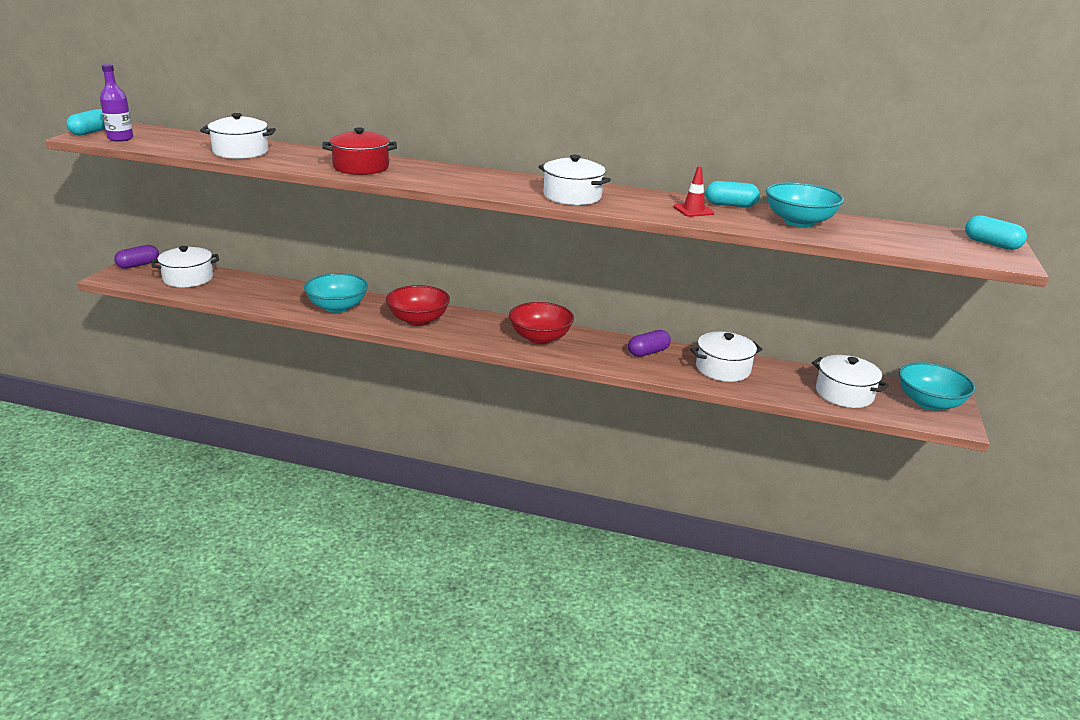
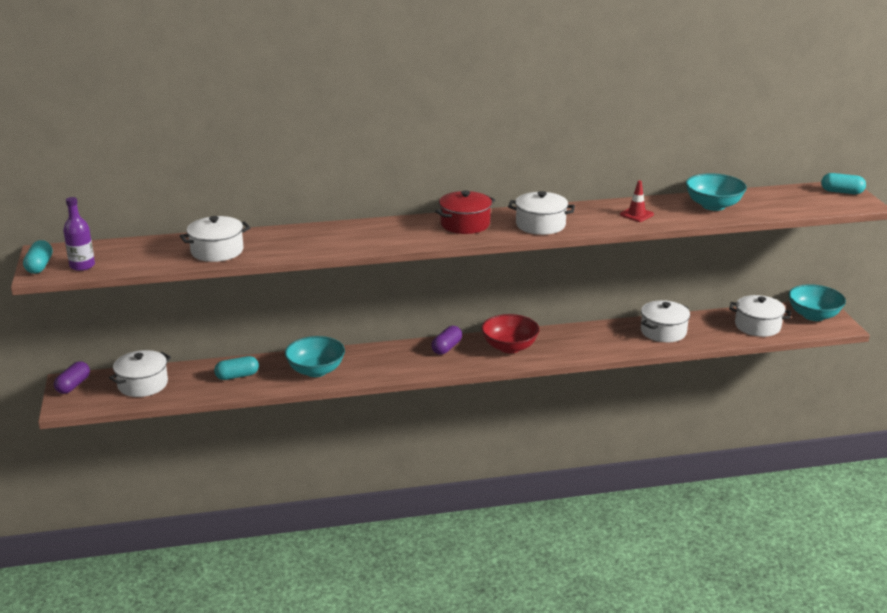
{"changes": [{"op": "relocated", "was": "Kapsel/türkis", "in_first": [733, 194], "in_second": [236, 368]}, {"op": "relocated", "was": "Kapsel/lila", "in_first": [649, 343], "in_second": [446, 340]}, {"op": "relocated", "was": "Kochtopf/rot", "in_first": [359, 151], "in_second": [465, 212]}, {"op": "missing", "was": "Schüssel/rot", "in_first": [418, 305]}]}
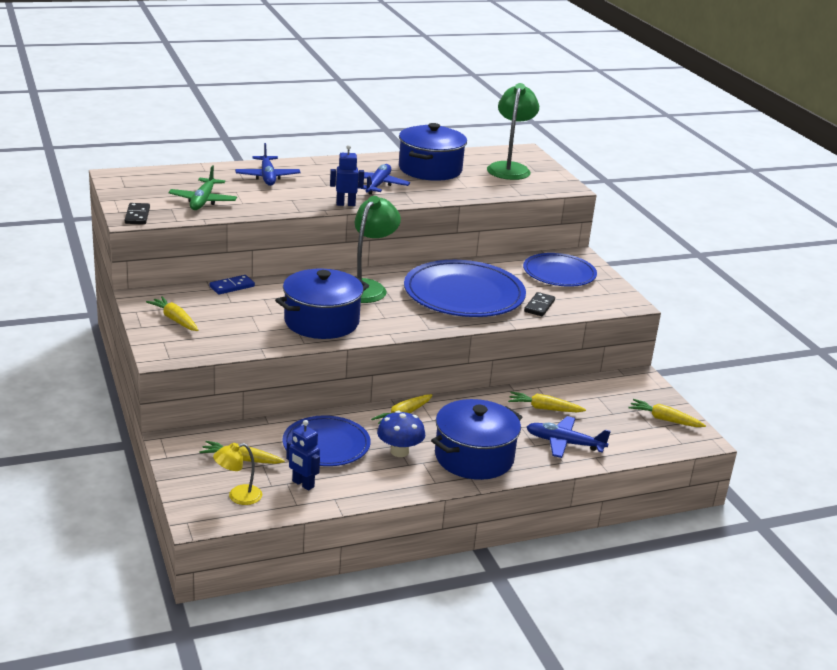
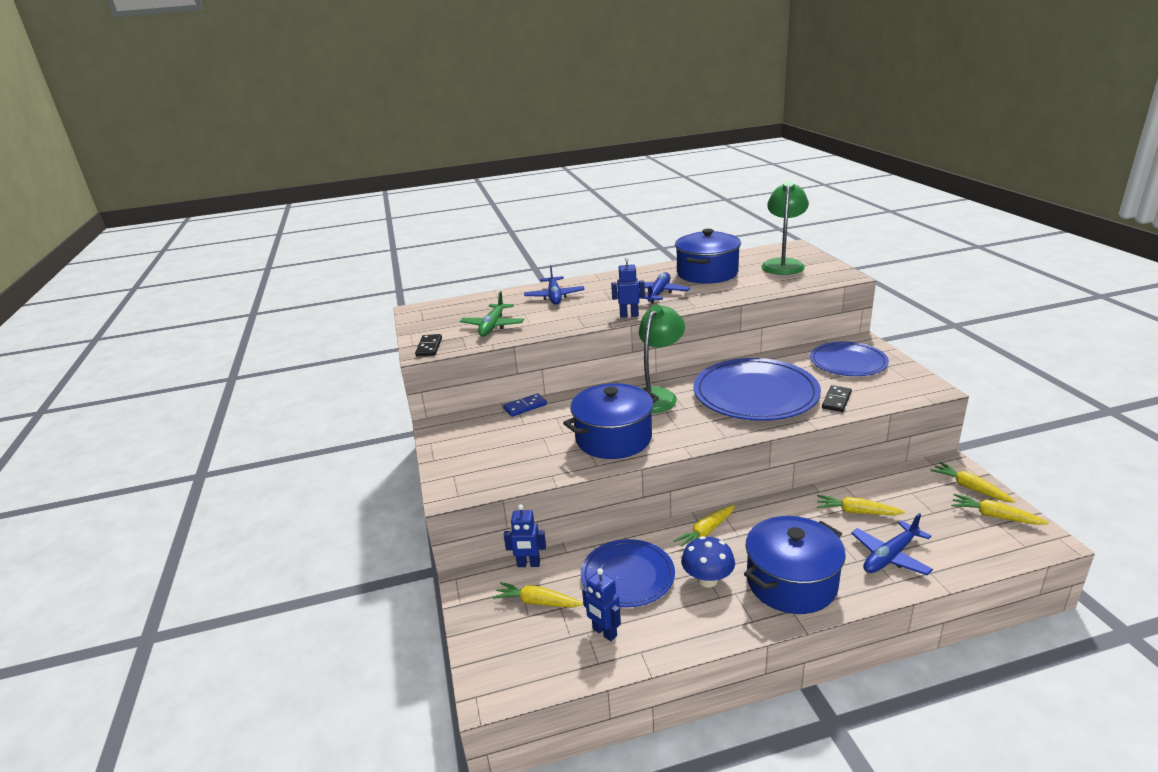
{"changes": [{"op": "appeared", "now": "Roboter/blau", "in_second": [525, 535]}, {"op": "spun", "was": "Flugzeug/blau", "in_first": [568, 437], "in_second": [892, 544], "clockwise": -60}, {"op": "relocated", "was": "Karotte/gelb", "in_first": [172, 313], "in_second": [972, 482]}, {"op": "missing", "was": "Lampe/gelb", "in_first": [237, 474]}]}
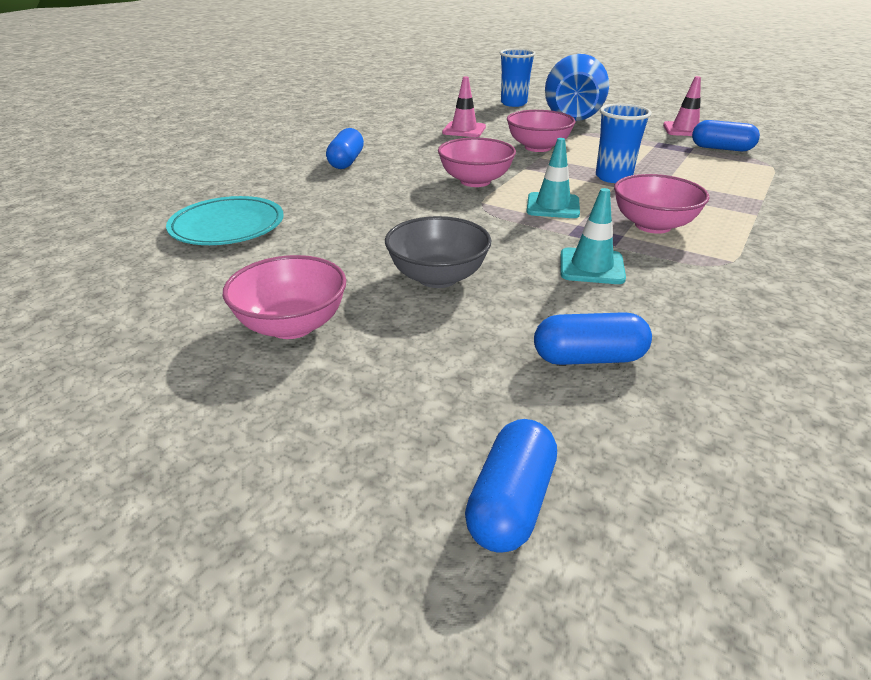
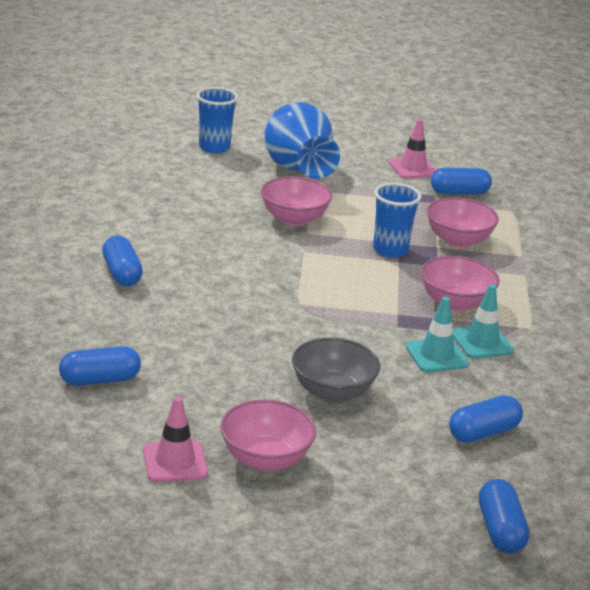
{"changes": [{"op": "exchanged", "was": "Teller/türkis", "now": "Kapsel/blau", "in_first": [225, 220], "in_second": [100, 366]}, {"op": "relocated", "was": "Leitkegel/rosa", "in_first": [464, 106], "in_second": [175, 439]}, {"op": "relocated", "was": "Schüssel/rosa", "in_first": [477, 162], "in_second": [463, 222]}, {"op": "relocated", "was": "Leitkegel/türkis", "in_first": [553, 178], "in_second": [483, 321]}]}
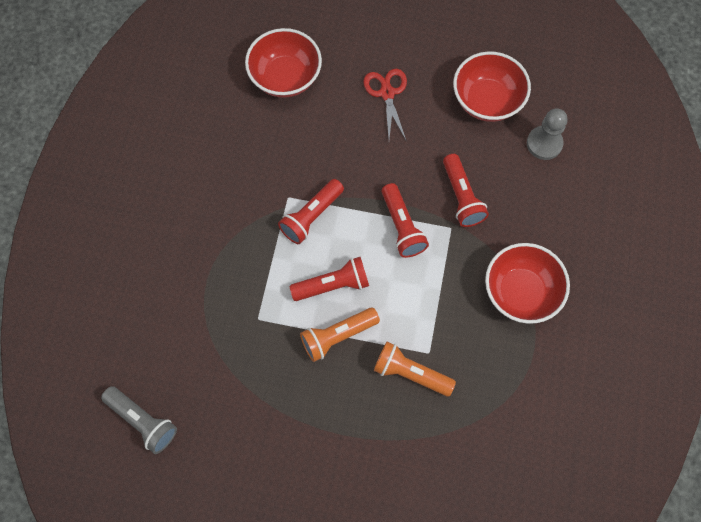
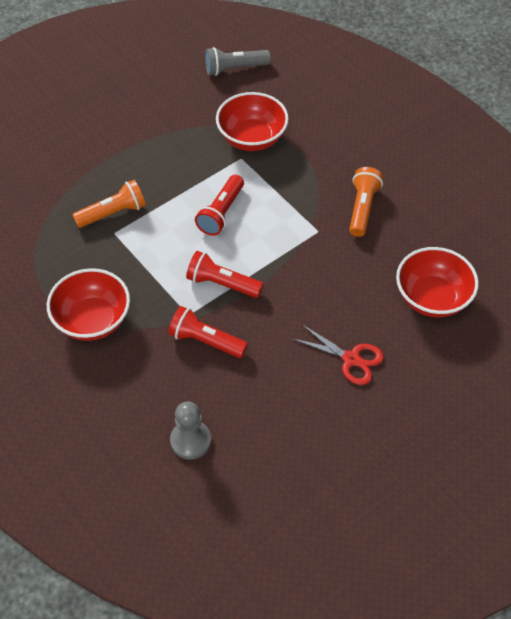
{"changes": [{"op": "relocated", "was": "Schüssel/rot", "in_first": [492, 86], "in_second": [252, 121]}, {"op": "relocated", "was": "Taschenlampe/orange", "in_first": [340, 335], "in_second": [366, 202]}, {"op": "missing", "was": "Taschenlampe/rot", "in_first": [311, 211]}]}
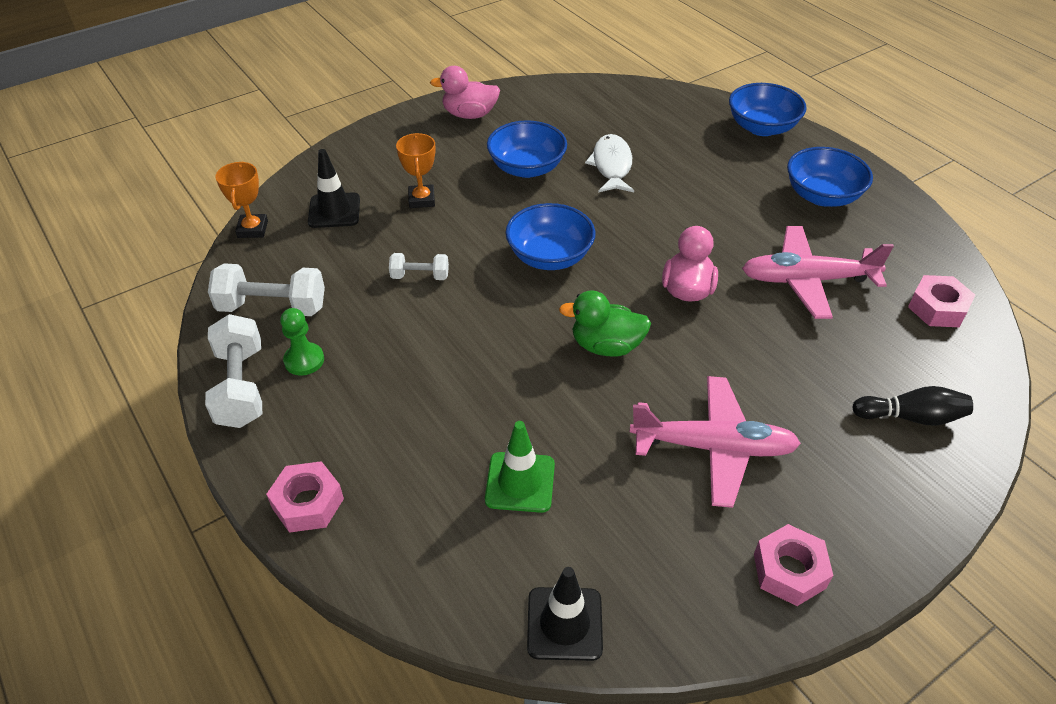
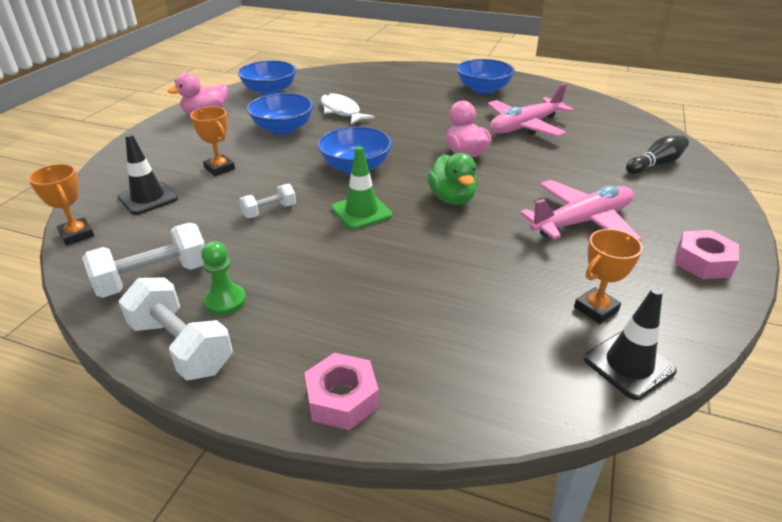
{"changes": [{"op": "relocated", "was": "Schüssel/blau", "in_first": [768, 109], "in_second": [267, 78]}, {"op": "relocated", "was": "Leitkegel/grün", "in_first": [520, 467], "in_second": [361, 188]}, {"op": "spun", "was": "Ente/grün", "in_first": [605, 324], "in_second": [452, 179], "clockwise": -75}, {"op": "appeared", "now": "Pokal/orange", "in_second": [608, 276]}, {"op": "missing", "was": "Sechskantmutter/rosa", "in_first": [941, 301]}]}
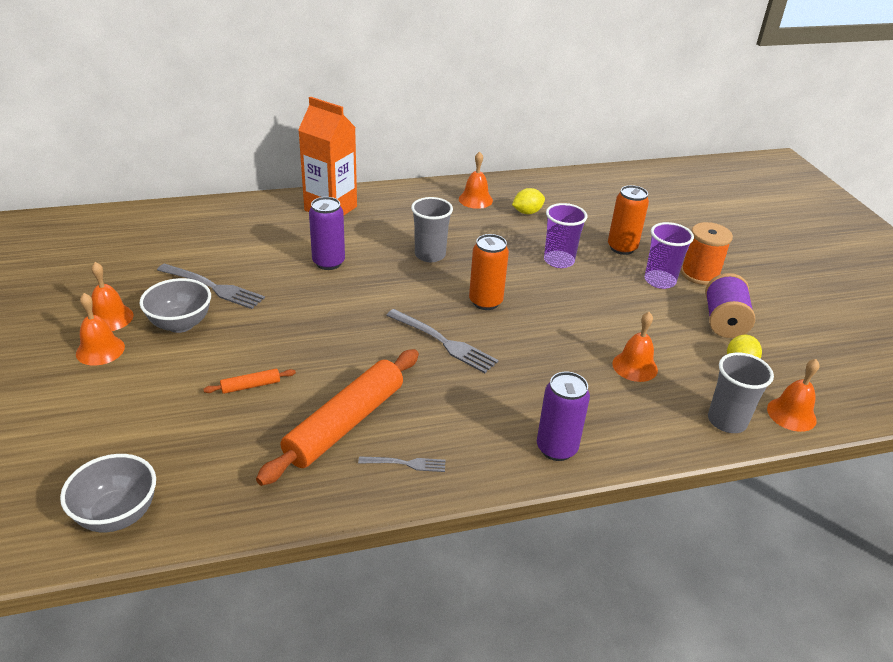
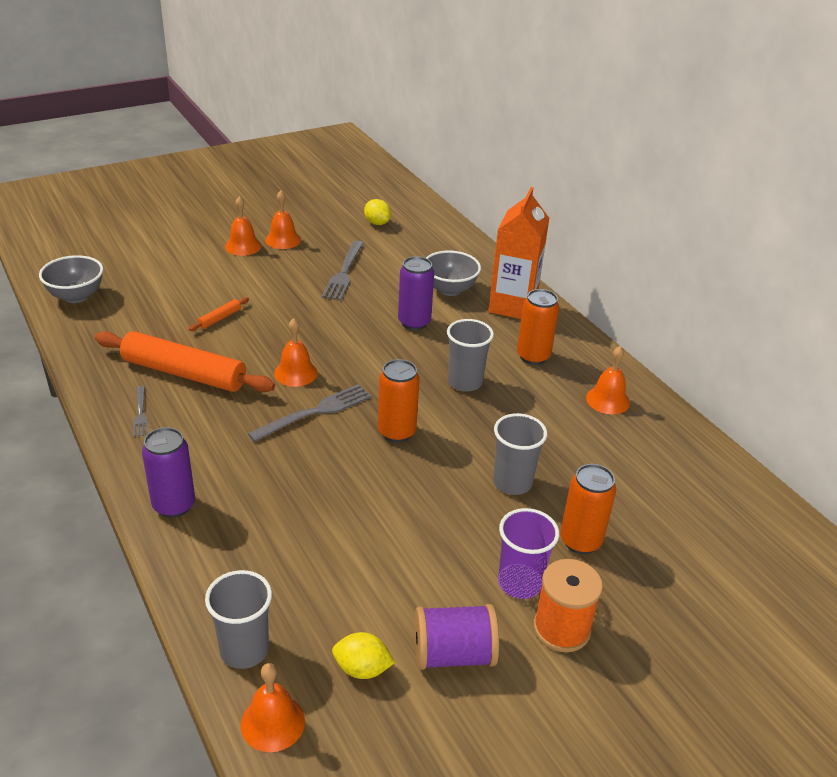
{"changes": [{"op": "spun", "was": "Nudelholz/orange", "in_first": [249, 381], "in_second": [219, 314], "clockwise": 75}, {"op": "spun", "was": "Gabel/grau", "in_first": [442, 341], "in_second": [309, 413], "clockwise": -150}, {"op": "relocated", "was": "Glocke/orange", "in_first": [635, 347], "in_second": [296, 352]}, {"op": "relocated", "was": "Zitrone/gelb", "in_first": [528, 201], "in_second": [377, 212]}, {"op": "relocated", "was": "Schüssel/grau", "in_first": [175, 305], "in_second": [453, 273]}, {"op": "colour", "was": "Becher/lila", "now": "Becher/grau", "in_first": [565, 235], "in_second": [520, 454]}, {"op": "appeared", "now": "Dose/orange", "in_second": [538, 327]}]}
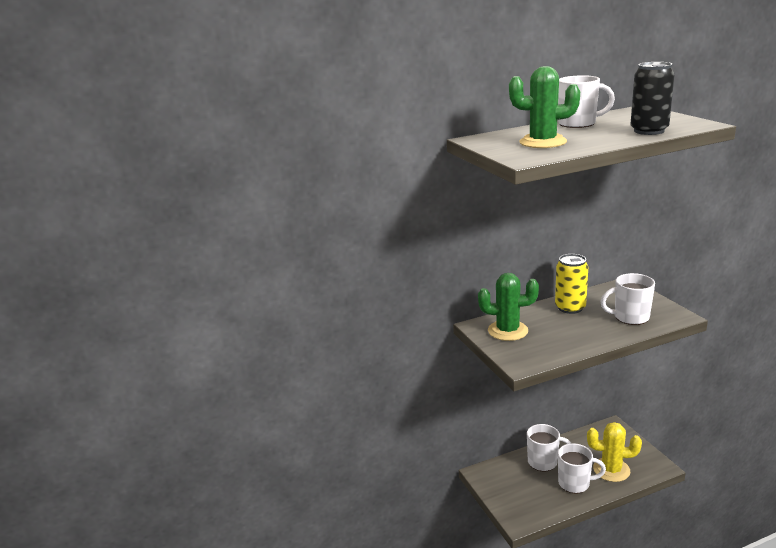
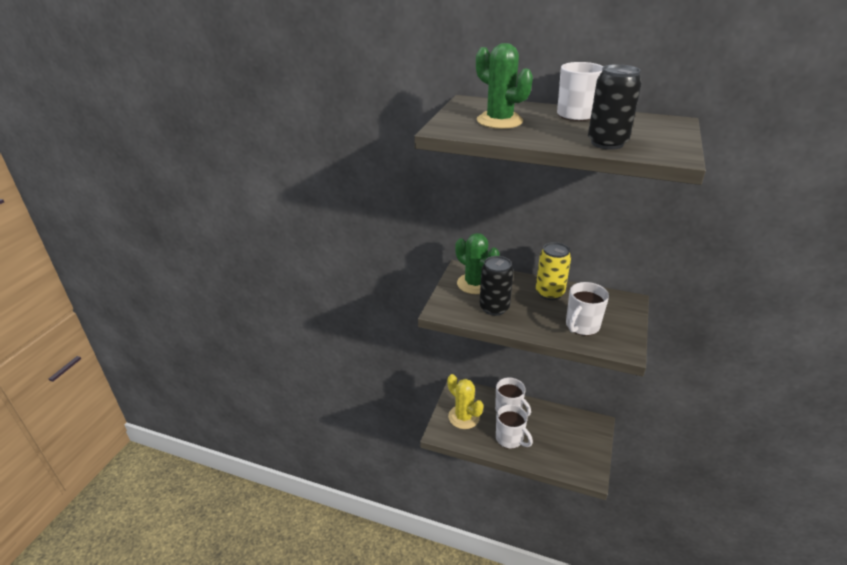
{"changes": [{"op": "relocated", "was": "Kaktus/gelb", "in_first": [614, 452], "in_second": [465, 401]}, {"op": "appeared", "now": "Dose/schwarz", "in_second": [496, 286]}, {"op": "spun", "was": "Tasse/weiß", "in_first": [627, 299], "in_second": [587, 309], "clockwise": -90}]}
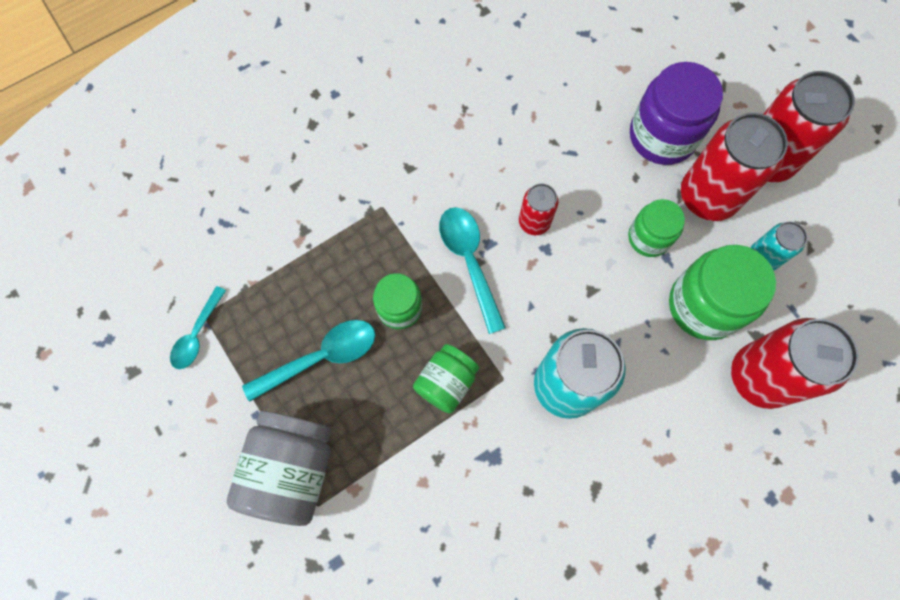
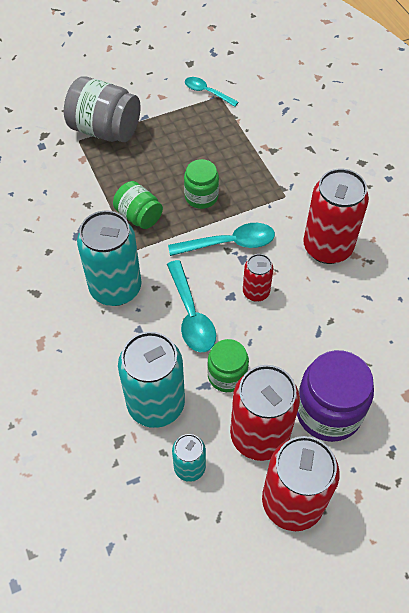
{"changes": [{"op": "exchanged", "was": "Einmachglas/grün", "now": "Dose/türkis", "in_first": [722, 292], "in_second": [151, 380]}, {"op": "relocated", "was": "Löffel/türkis", "in_first": [308, 361], "in_second": [191, 306]}, {"op": "relocated", "was": "Dose/rot", "in_first": [795, 363], "in_second": [336, 216]}]}
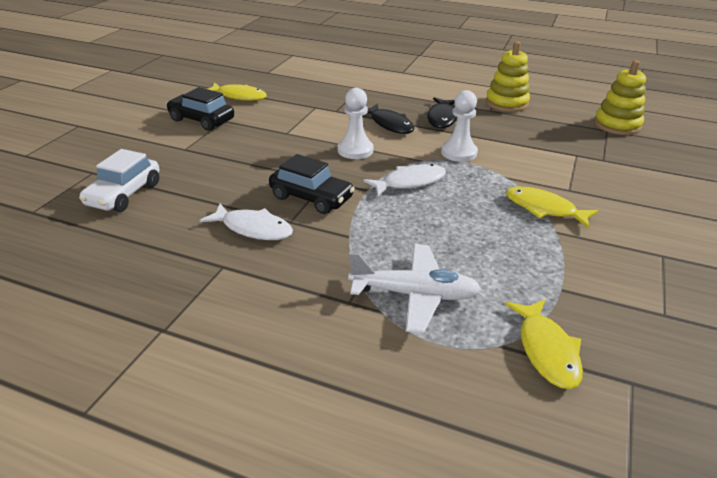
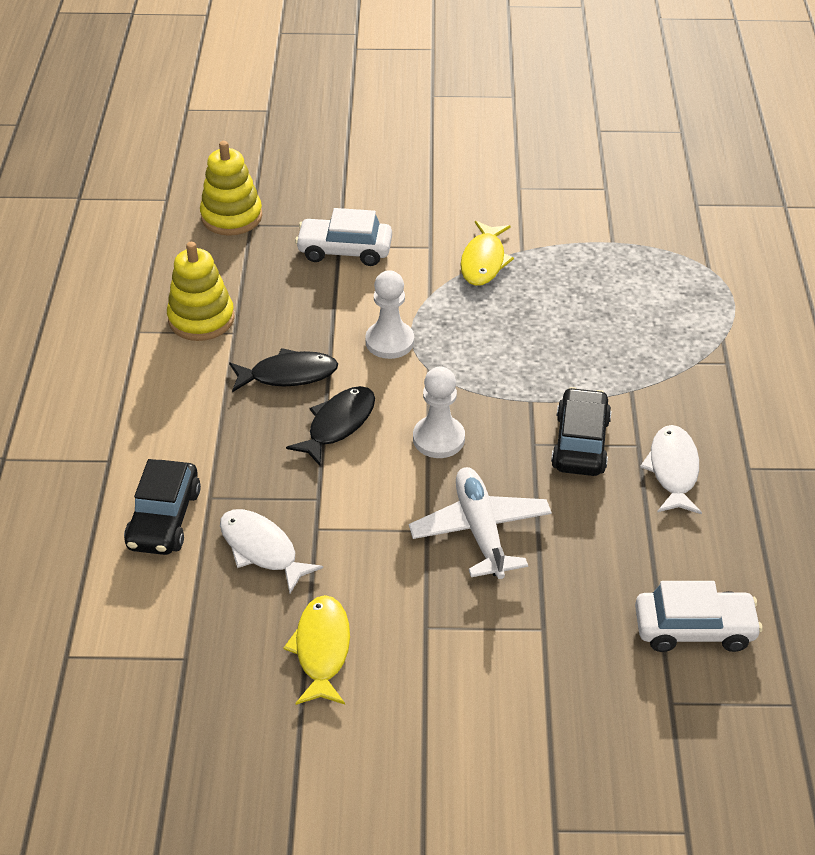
{"changes": [{"op": "relocated", "was": "Auto/schwarz", "in_first": [200, 109], "in_second": [162, 507]}, {"op": "relocated", "was": "Fisch/weiß", "in_first": [405, 180], "in_second": [271, 551]}, {"op": "appeared", "now": "Auto/weiß", "in_second": [343, 237]}, {"op": "relocated", "was": "Flugzeug/weiß", "in_first": [414, 288], "in_second": [480, 523]}, {"op": "missing", "was": "Fisch/gelb", "in_first": [544, 344]}]}
